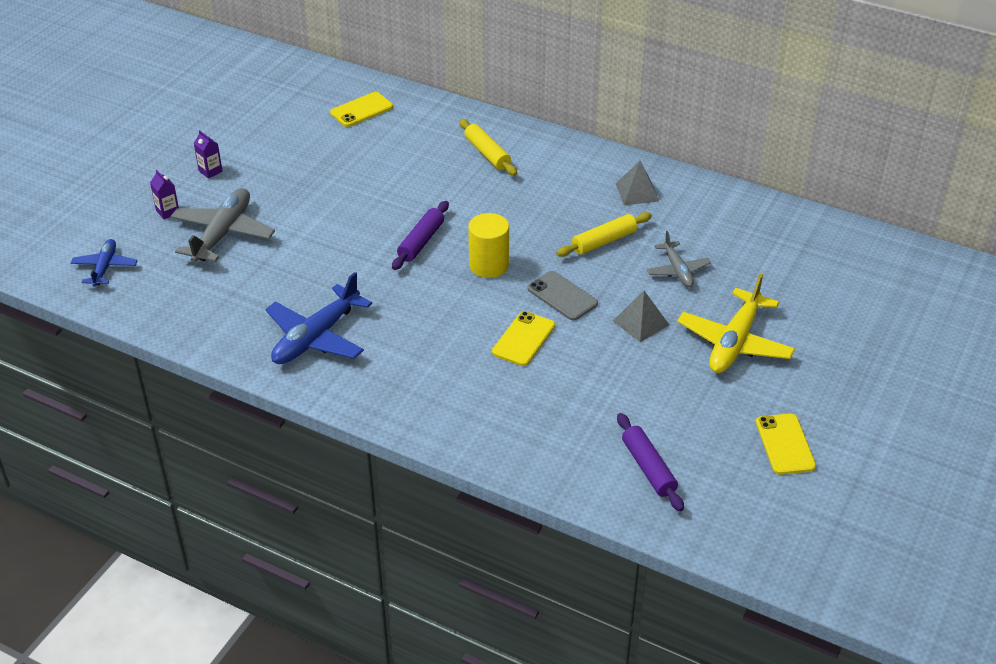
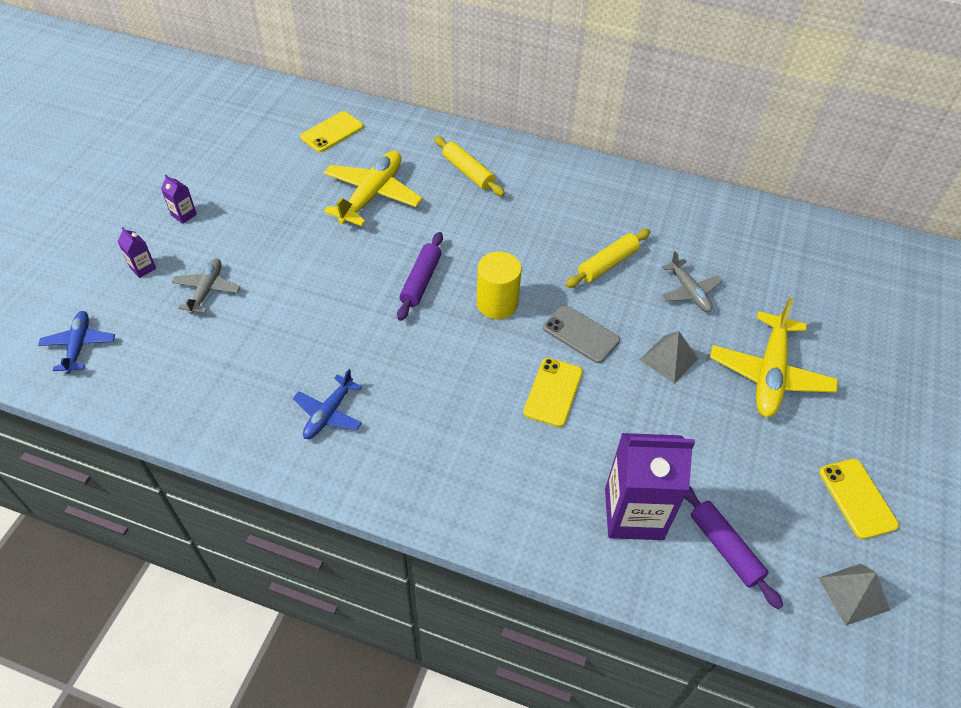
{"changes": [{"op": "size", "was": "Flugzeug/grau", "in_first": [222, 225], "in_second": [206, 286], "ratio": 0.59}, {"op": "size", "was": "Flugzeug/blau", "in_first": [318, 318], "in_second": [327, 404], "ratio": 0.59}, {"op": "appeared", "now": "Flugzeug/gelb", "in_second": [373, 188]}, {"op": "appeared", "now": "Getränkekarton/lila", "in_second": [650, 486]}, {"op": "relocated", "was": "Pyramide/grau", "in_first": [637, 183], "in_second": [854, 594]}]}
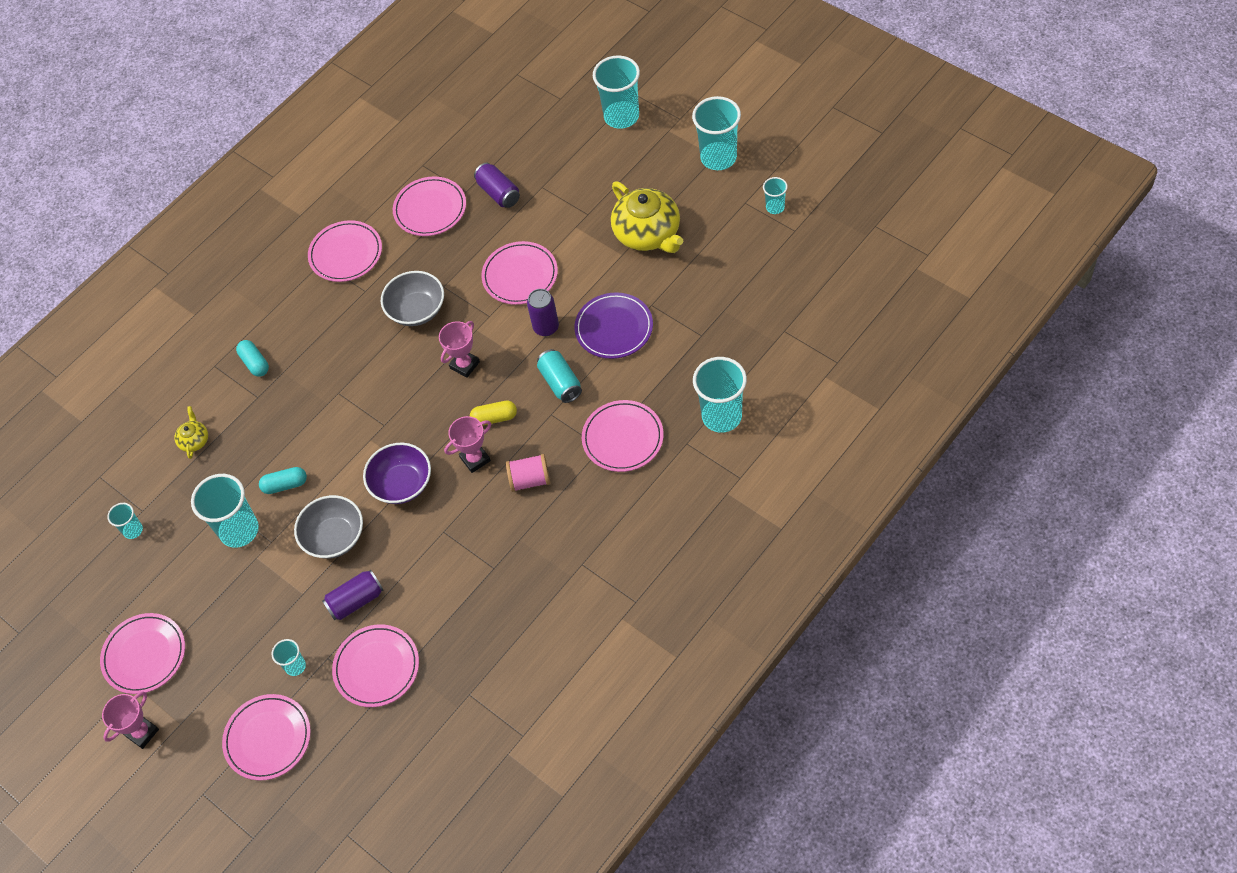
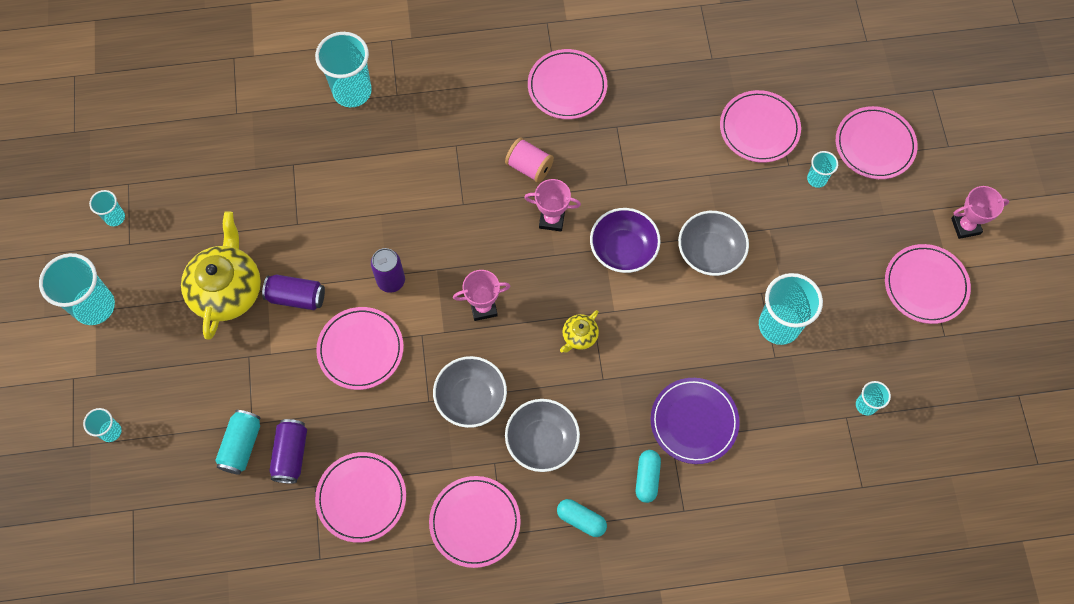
{"changes": [{"op": "size", "was": "Becher/türkis", "in_first": [616, 92], "in_second": [102, 425], "ratio": 0.5}, {"op": "relocated", "was": "Dose/türkis", "in_first": [559, 376], "in_second": [237, 442]}, {"op": "relocated", "was": "Dose/lila", "in_first": [353, 595], "in_second": [293, 292]}, {"op": "appeared", "now": "Schüssel/grau", "in_second": [542, 435]}, {"op": "relocated", "was": "Teller/rosa", "in_first": [623, 436], "in_second": [567, 84]}, {"op": "relocated", "was": "Kapsel/türkis", "in_first": [283, 480], "in_second": [582, 518]}, {"op": "relocated", "was": "Teekanne/gelb", "in_first": [191, 432], "in_second": [579, 331]}, {"op": "relocated", "was": "Teller/lila", "in_first": [614, 325], "in_second": [695, 421]}, {"op": "missing", "was": "Kapsel/gelb", "in_first": [493, 413]}]}
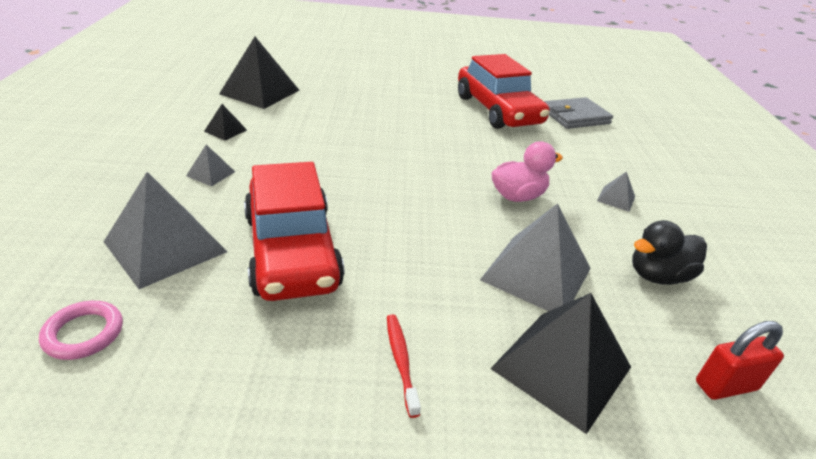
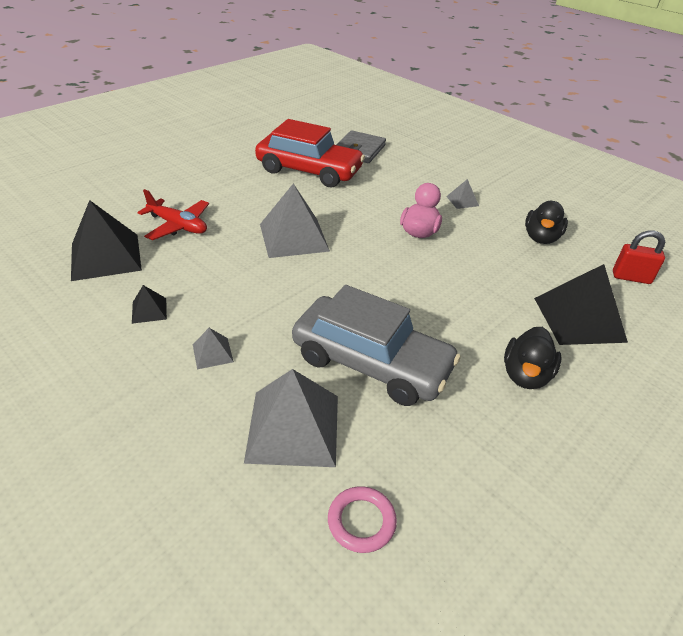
{"changes": [{"op": "appeared", "now": "Flugzeug/rot", "in_second": [173, 214]}, {"op": "relocated", "was": "Pyramide/grau", "in_first": [535, 257], "in_second": [295, 221]}, {"op": "colour", "was": "Auto/rot", "now": "Auto/grau", "in_first": [294, 231], "in_second": [376, 345]}, {"op": "exchanged", "was": "Zahnbürste/rot", "now": "Ente/schwarz", "in_first": [404, 366], "in_second": [533, 358]}, {"op": "spun", "was": "Vorhängeschloss/rot", "in_first": [740, 360], "in_second": [639, 257], "clockwise": 75}]}
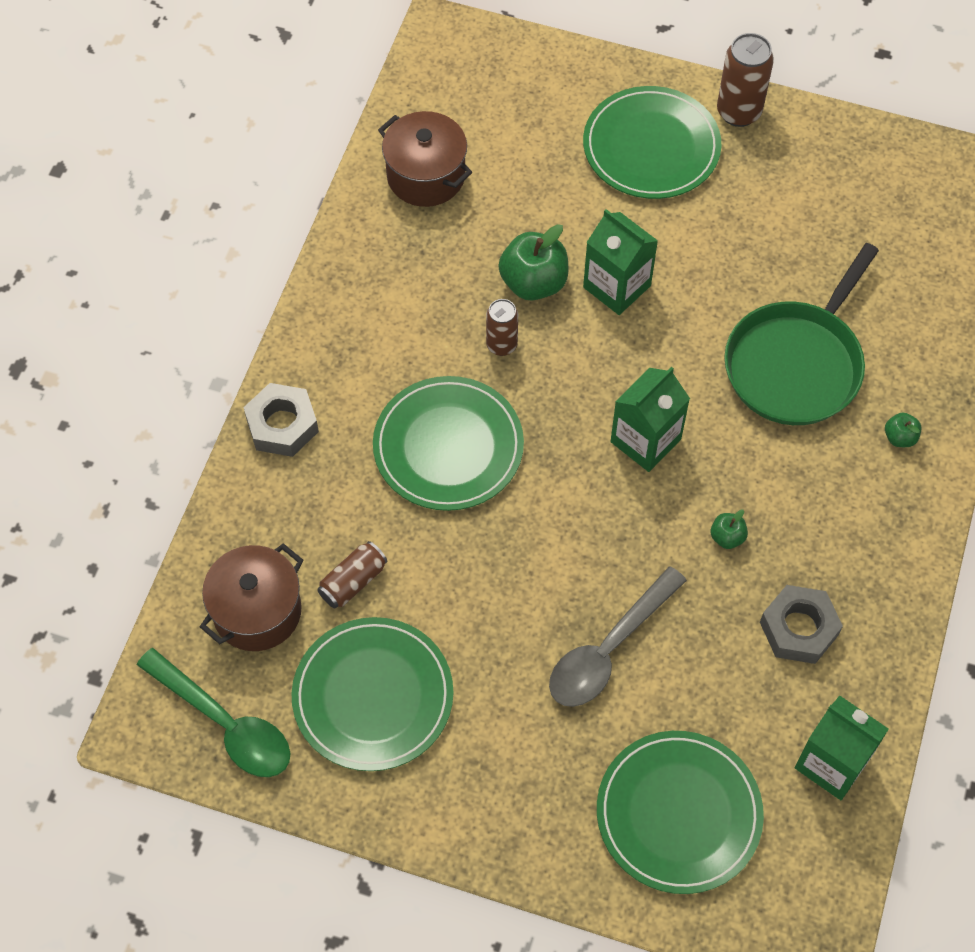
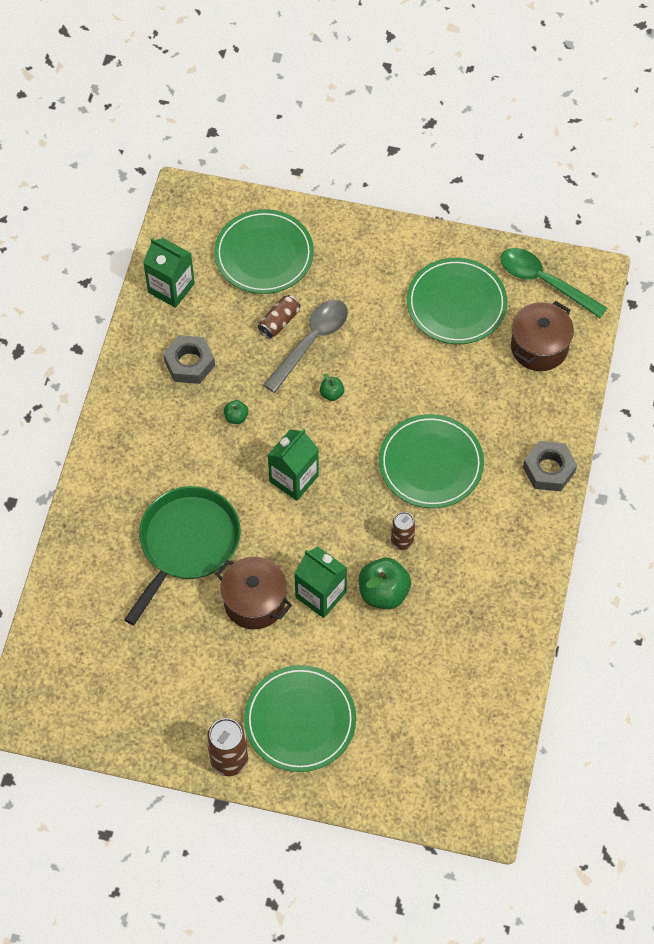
{"changes": [{"op": "relocated", "was": "Kochtopf/braun", "in_first": [425, 159], "in_second": [254, 593]}, {"op": "relocated", "was": "Dose/braun", "in_first": [352, 575], "in_second": [279, 317]}, {"op": "relocated", "was": "Apfel/grün", "in_first": [903, 430], "in_second": [332, 387]}]}
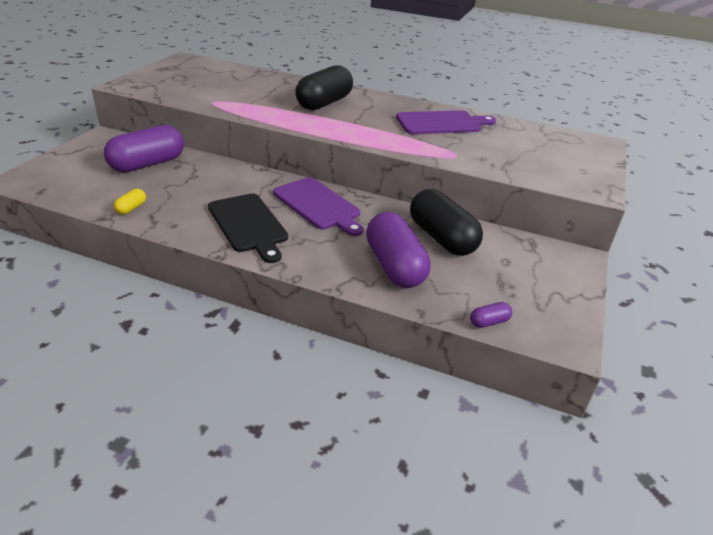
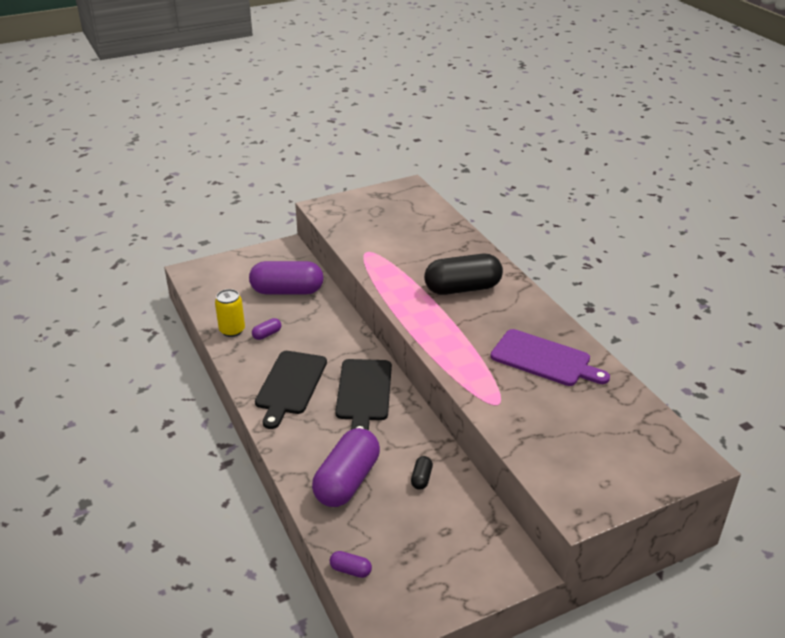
{"changes": [{"op": "exchanged", "was": "Kapsel/gelb", "now": "Dose/gelb", "in_first": [130, 201], "in_second": [230, 313]}, {"op": "appeared", "now": "Kapsel/lila", "in_second": [266, 329]}, {"op": "colour", "was": "Schneidebrett/lila", "now": "Schneidebrett/schwarz", "in_first": [318, 206], "in_second": [363, 395]}, {"op": "size", "was": "Kapsel/schwarz", "in_first": [446, 222], "in_second": [422, 473], "ratio": 0.41}]}
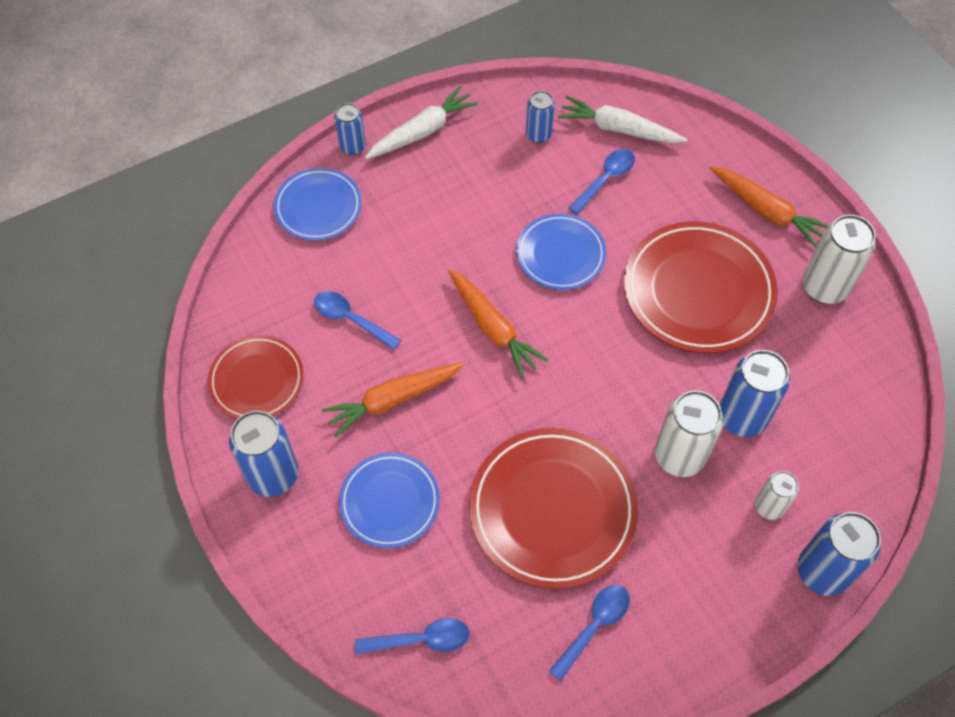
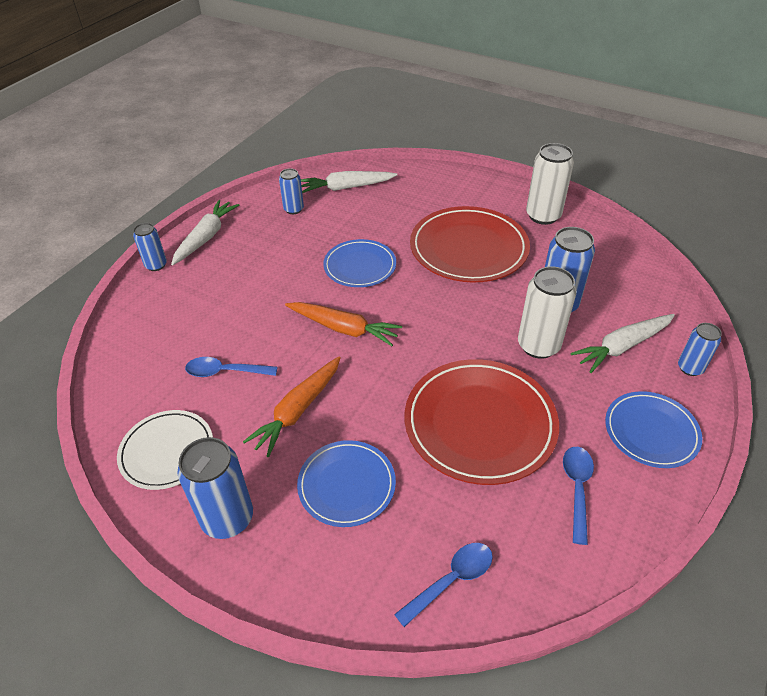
{"changes": [{"op": "colour", "was": "Teller/rot", "now": "Teller/weiß", "in_first": [256, 377], "in_second": [165, 450]}, {"op": "exchanged", "was": "Dose/weiß", "now": "Karotte/weiß", "in_first": [777, 495], "in_second": [622, 343]}, {"op": "relocated", "was": "Teller/blau", "in_first": [318, 204], "in_second": [653, 429]}, {"op": "size", "was": "Dose/blau", "in_first": [839, 554], "in_second": [700, 349], "ratio": 0.59}, {"op": "missing", "was": "Löffel/blau", "in_first": [602, 182]}, {"op": "missing", "was": "Karotte/orange", "in_first": [769, 207]}]}
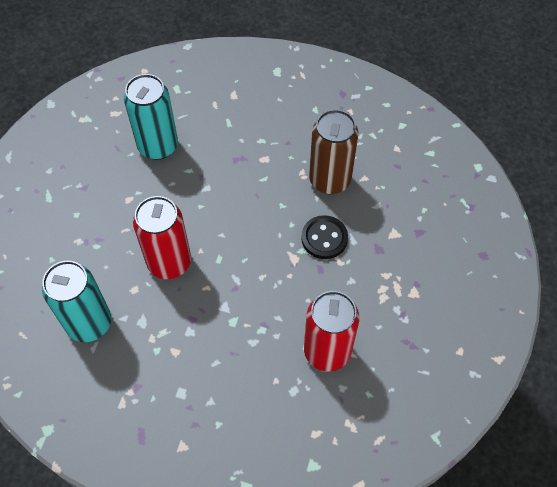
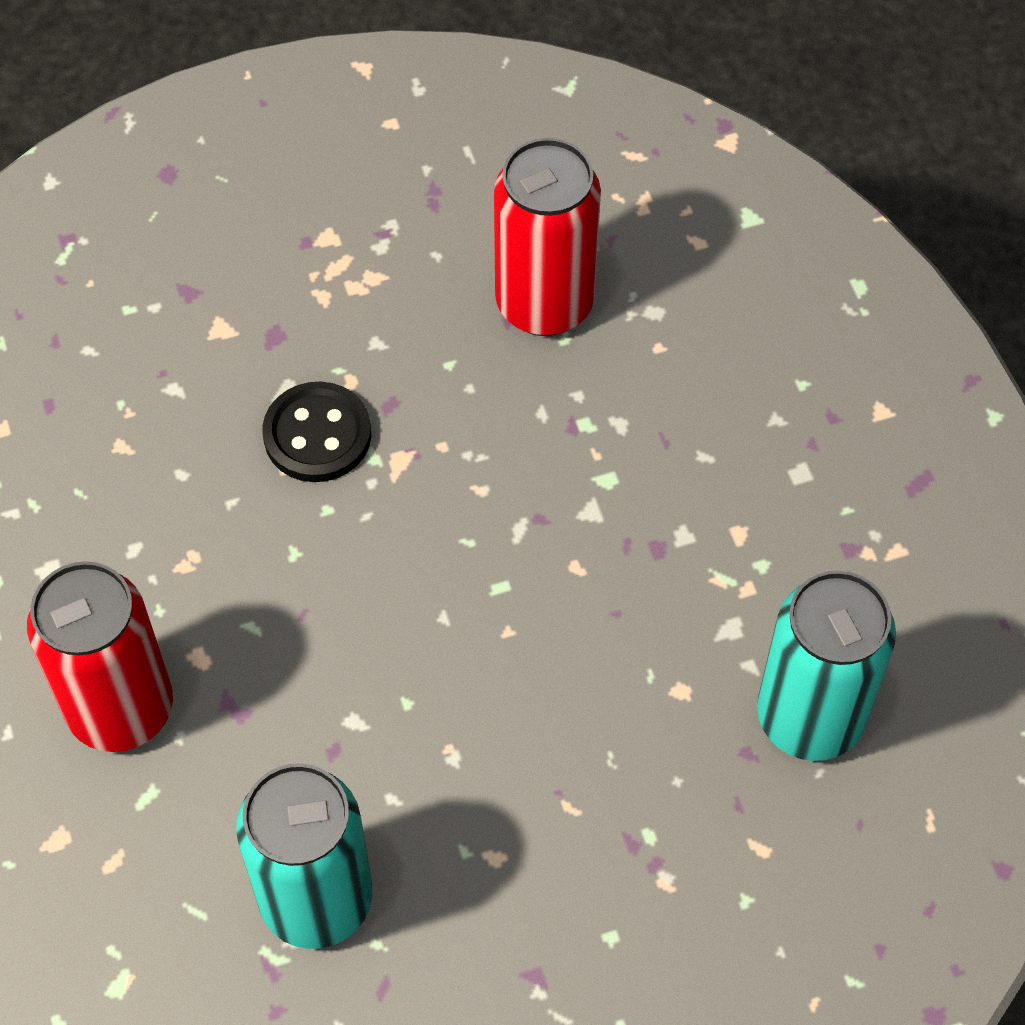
{"changes": [{"op": "relocated", "was": "Dose/rot", "in_first": [162, 237], "in_second": [100, 656]}, {"op": "missing", "was": "Dose/braun", "in_first": [334, 151]}]}
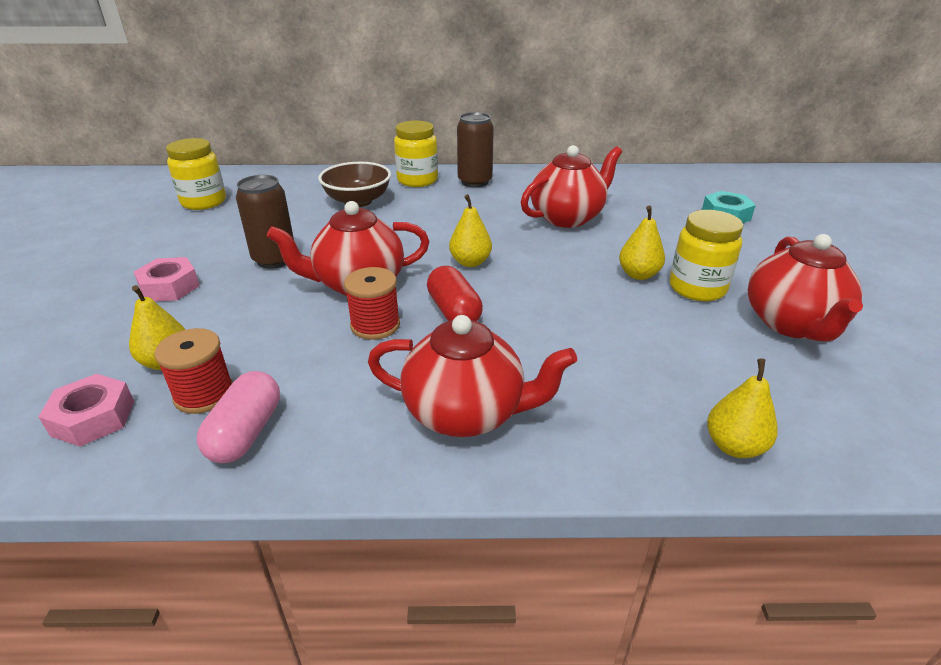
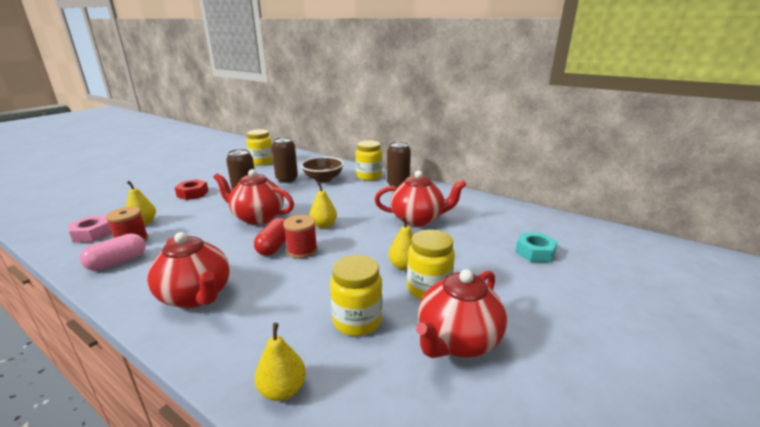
{"changes": [{"op": "colour", "was": "Sechskantmutter/rosa", "now": "Sechskantmutter/rot", "in_first": [167, 279], "in_second": [191, 189]}, {"op": "appeared", "now": "Dose/braun", "in_second": [284, 160]}, {"op": "relocated", "was": "Garnrolle/rot", "in_first": [372, 303], "in_second": [300, 236]}, {"op": "appeared", "now": "Einmachglas/gelb", "in_second": [356, 295]}]}
